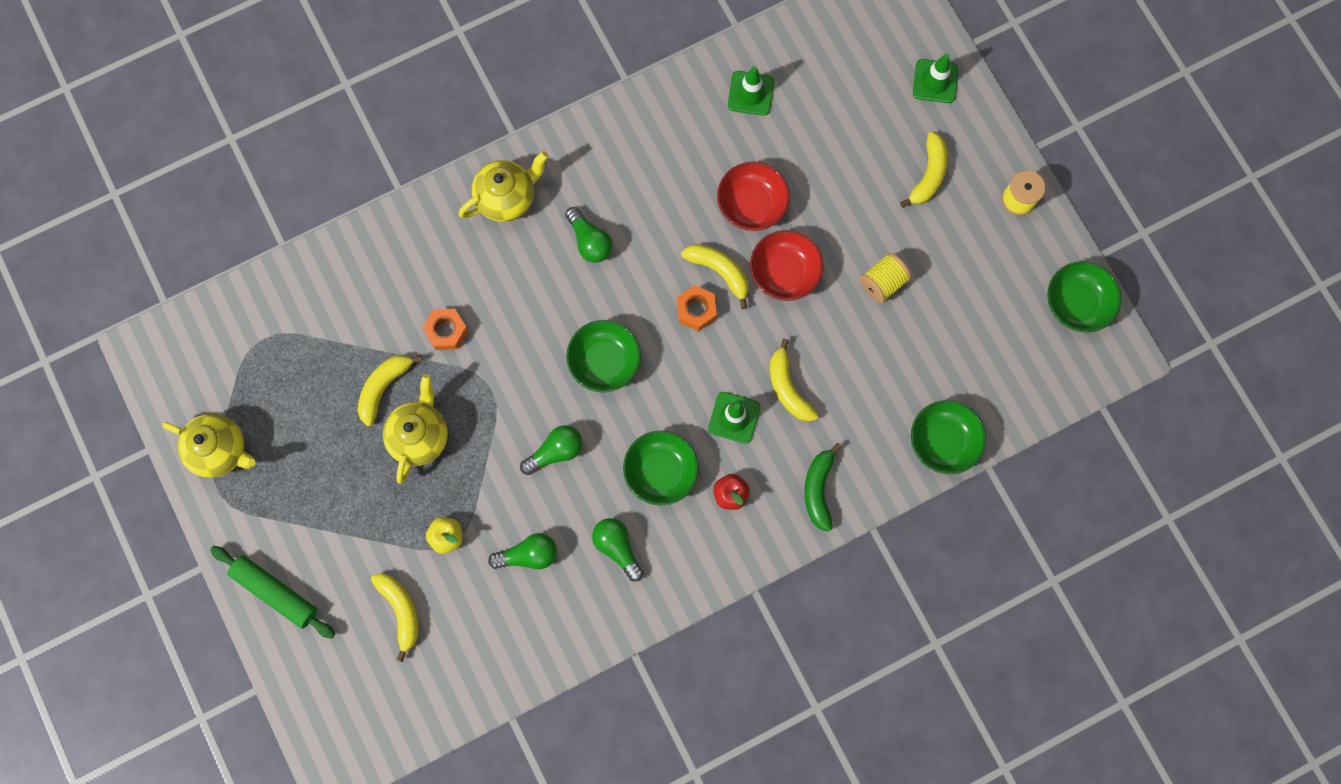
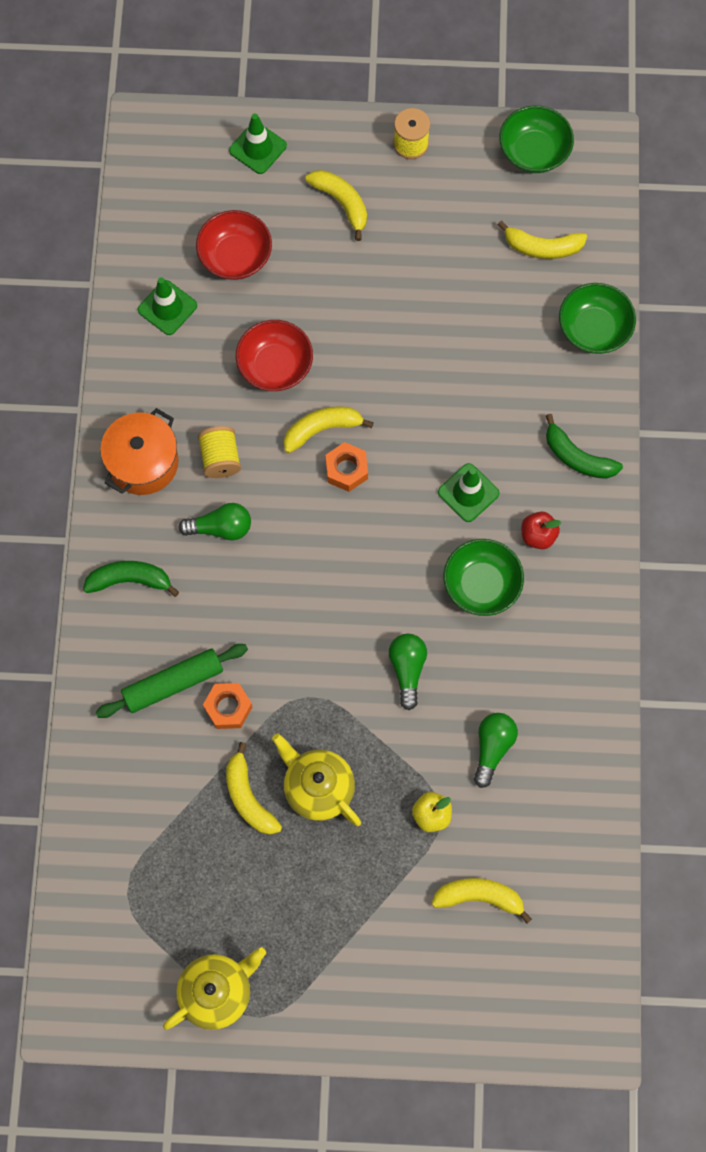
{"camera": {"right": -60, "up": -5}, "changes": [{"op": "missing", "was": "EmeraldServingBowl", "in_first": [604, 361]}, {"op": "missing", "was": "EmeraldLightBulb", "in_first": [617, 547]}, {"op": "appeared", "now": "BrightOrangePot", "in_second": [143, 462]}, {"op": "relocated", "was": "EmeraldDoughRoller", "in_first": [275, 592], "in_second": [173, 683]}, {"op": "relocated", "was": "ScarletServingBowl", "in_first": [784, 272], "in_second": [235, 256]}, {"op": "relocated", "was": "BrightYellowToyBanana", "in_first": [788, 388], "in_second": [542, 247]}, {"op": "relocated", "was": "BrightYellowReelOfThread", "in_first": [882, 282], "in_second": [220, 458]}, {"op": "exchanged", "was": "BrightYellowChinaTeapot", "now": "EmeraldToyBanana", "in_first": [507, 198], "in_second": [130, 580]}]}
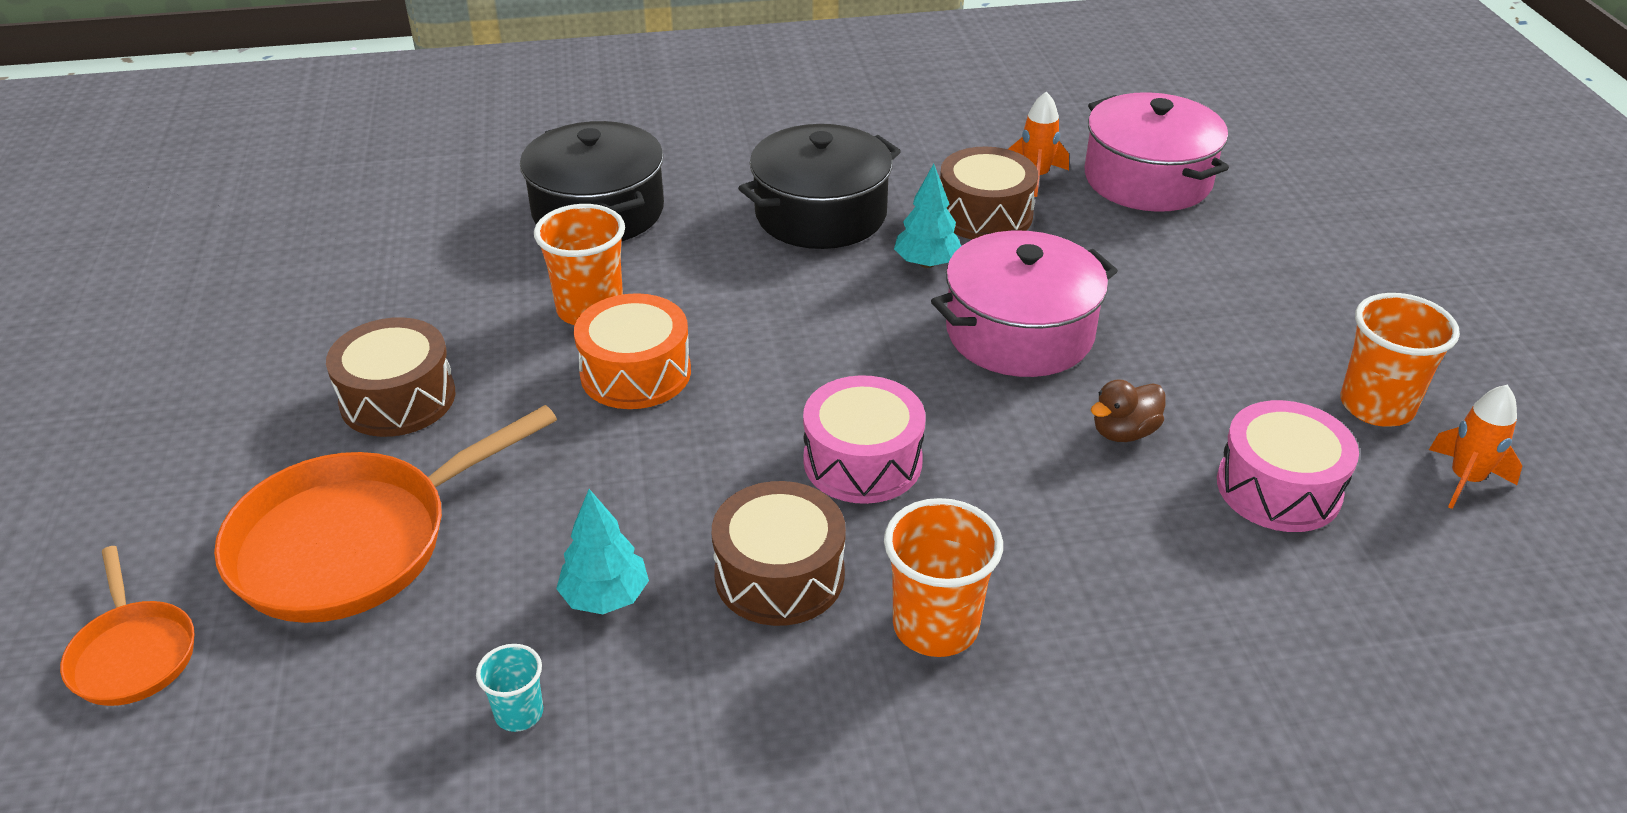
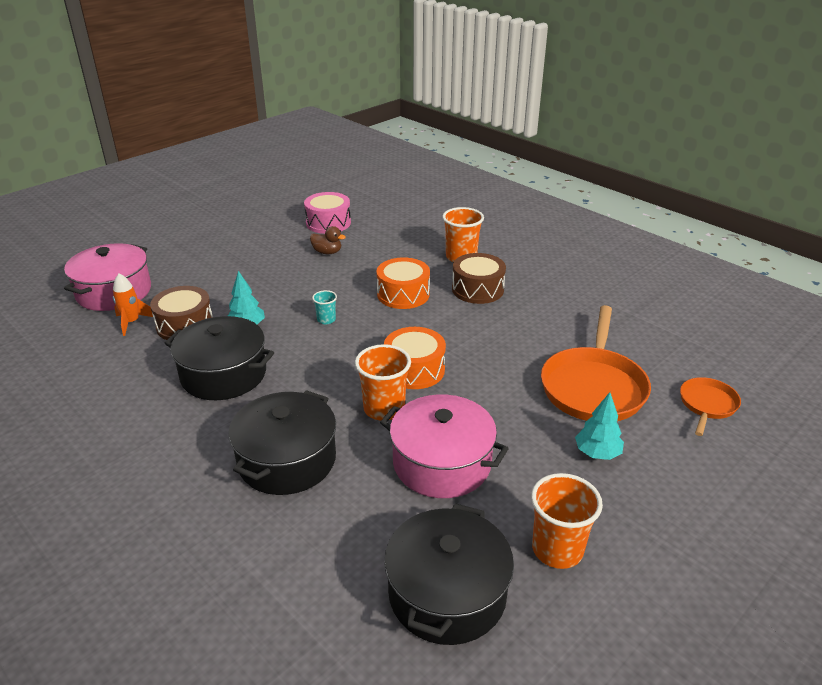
{"camera": {"right": -125, "up": -5}, "changes": [{"op": "missing", "was": "RussetToyDrum", "in_first": [398, 398]}, {"op": "missing", "was": "BrightOrangeRocket", "in_first": [1465, 480]}, {"op": "appeared", "now": "BlackPot", "in_second": [447, 593]}, {"op": "relocated", "was": "AquaTumbler", "in_first": [519, 713], "in_second": [326, 320]}, {"op": "relocated", "was": "AquaFirTree", "in_first": [605, 597], "in_second": [597, 453]}, {"op": "relocated", "was": "PinkPot", "in_first": [1019, 333], "in_second": [442, 463]}, {"op": "relocated", "was": "BrightOrangeTumbler", "in_first": [1376, 406], "in_second": [557, 549]}, {"op": "colour", "was": "PinkToyDrum", "now": "BrightOrangeToyDrum", "in_first": [862, 461], "in_second": [403, 294]}, {"op": "spun", "was": "BrightOrangeSkillet", "in_first": [355, 542], "in_second": [593, 386], "clockwise": 90}]}
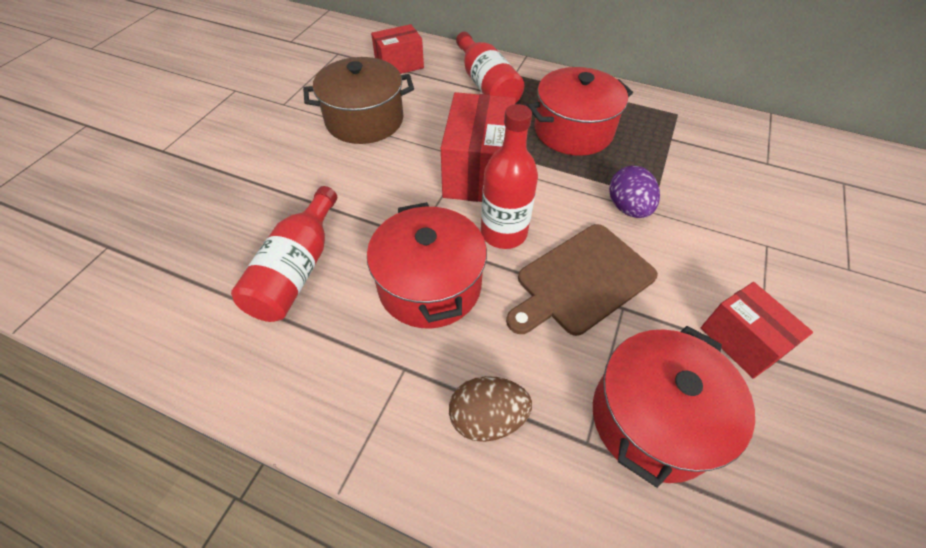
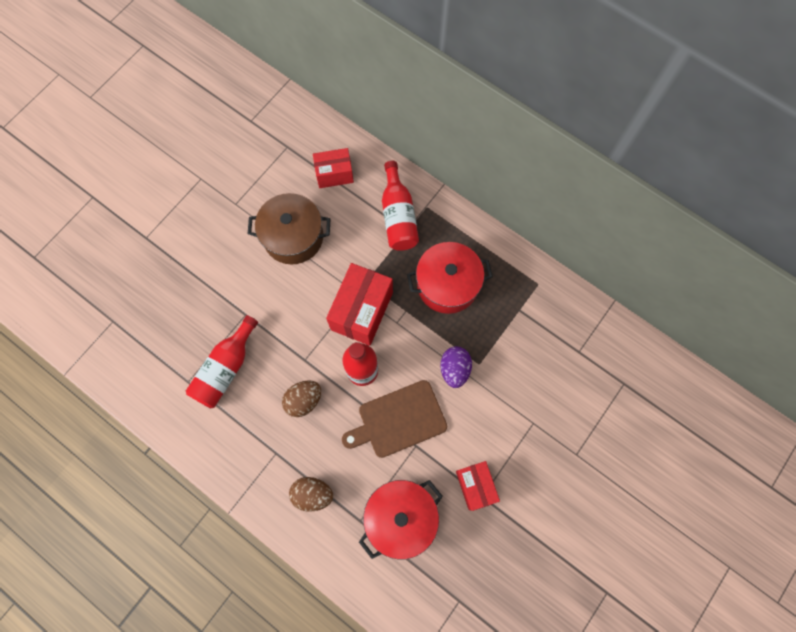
{"camera": {"right": 15, "up": 20}, "changes": [{"op": "exchanged", "was": "ScarletPot", "now": "RussetEggShape", "in_first": [429, 285], "in_second": [304, 400]}]}
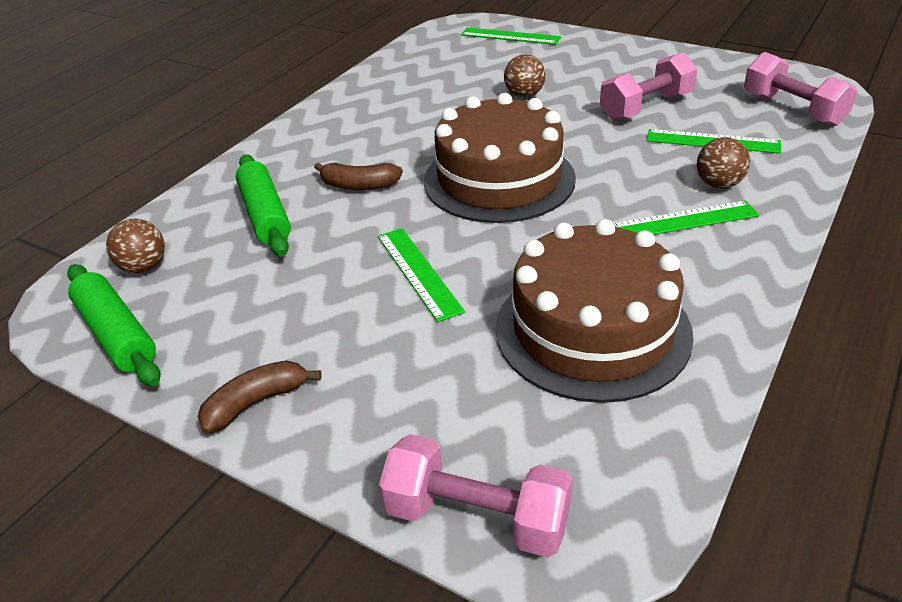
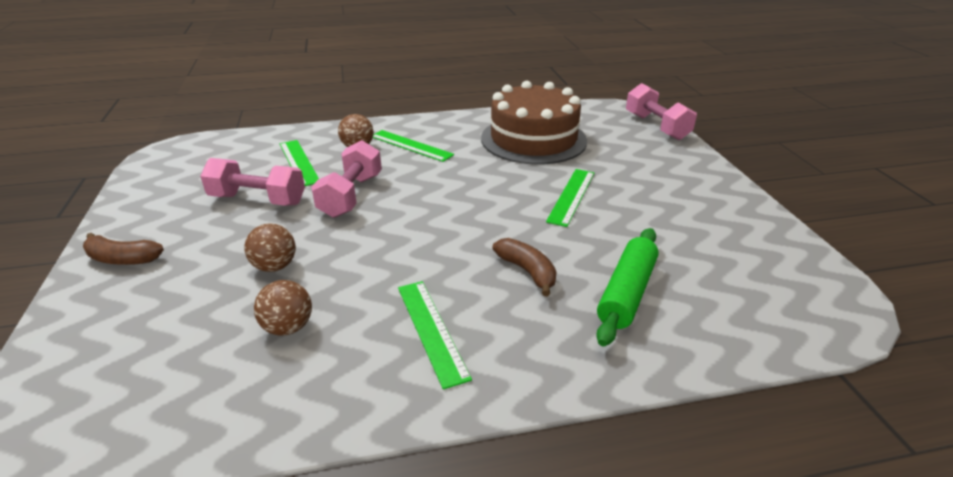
{"camera": {"right": -135, "up": -5}, "changes": [{"op": "missing", "was": "EmeraldDoughRoller", "in_first": [117, 335]}, {"op": "missing", "was": "RussetLayerCake", "in_first": [499, 179]}, {"op": "relocated", "was": "RussetBall", "in_first": [144, 267], "in_second": [288, 327]}, {"op": "relocated", "was": "RussetToyBanana", "in_first": [256, 403], "in_second": [122, 259]}, {"op": "relocated", "was": "EmeraldMeasuringStick", "in_first": [510, 36], "in_second": [431, 330]}, {"op": "relocated", "was": "PinkFreeWeight", "in_first": [793, 110], "in_second": [351, 195]}]}
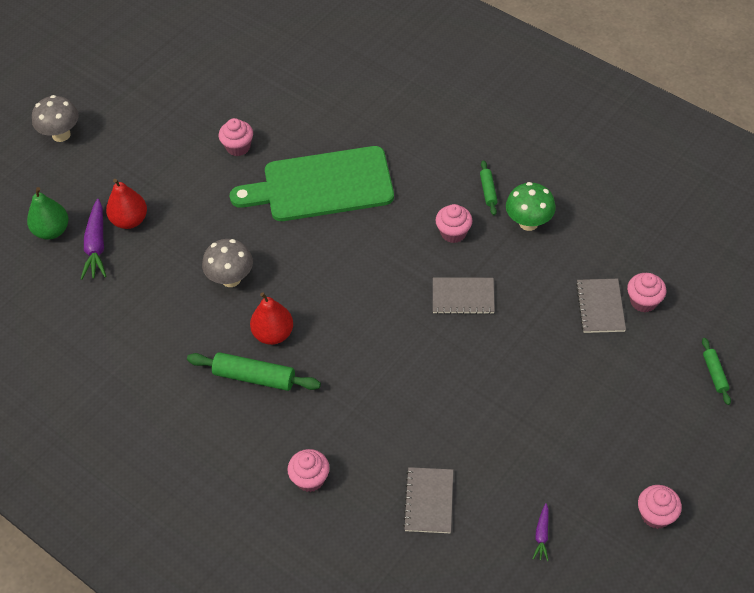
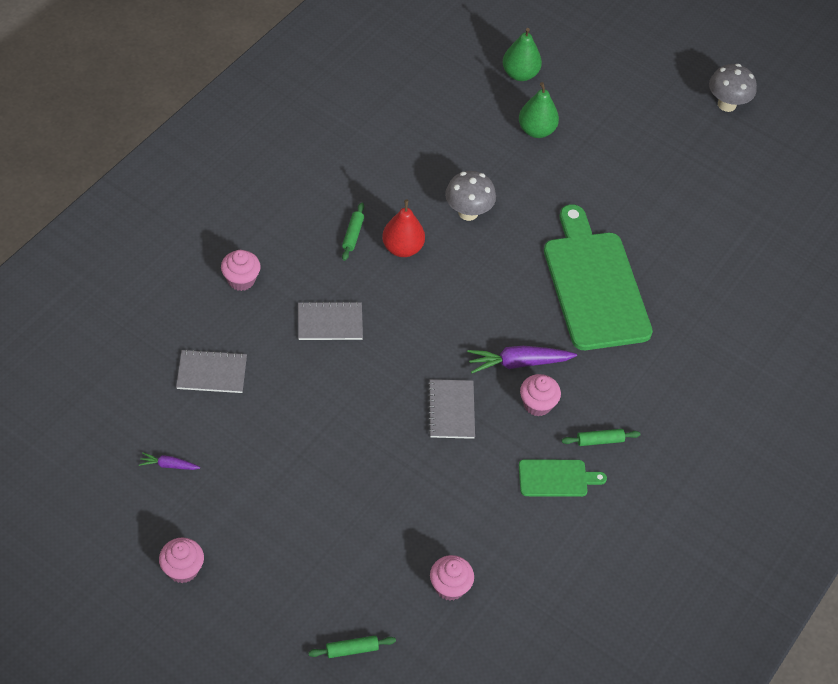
{"camera": {"right": 80, "up": 0}, "changes": [{"op": "missing", "was": "PinkMuffin", "in_first": [238, 147]}, {"op": "relocated", "was": "AshGreyMushroom", "in_first": [61, 135], "in_second": [726, 104]}, {"op": "relocated", "was": "RoyalPurpleCarrot", "in_first": [96, 246], "in_second": [518, 363]}, {"op": "relocated", "was": "AshGreyNotepad", "in_first": [600, 307], "in_second": [330, 322]}, {"op": "exchanged", "was": "EmeraldMushroom", "now": "EmeraldBreadBoard", "in_first": [528, 223], "in_second": [556, 478]}, {"op": "colour", "was": "ScarletPearFruit", "now": "EmeraldPearFruit", "in_first": [130, 220], "in_second": [536, 130]}, {"op": "size", "was": "EmeraldDoughRoller", "in_first": [254, 377], "in_second": [353, 235], "ratio": 0.55}]}
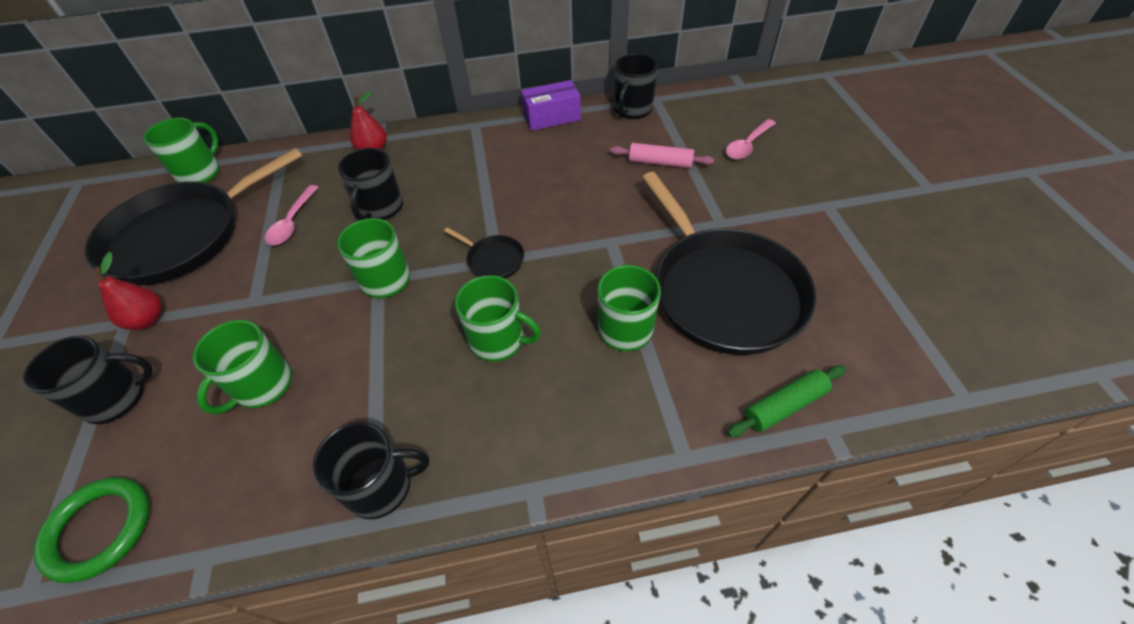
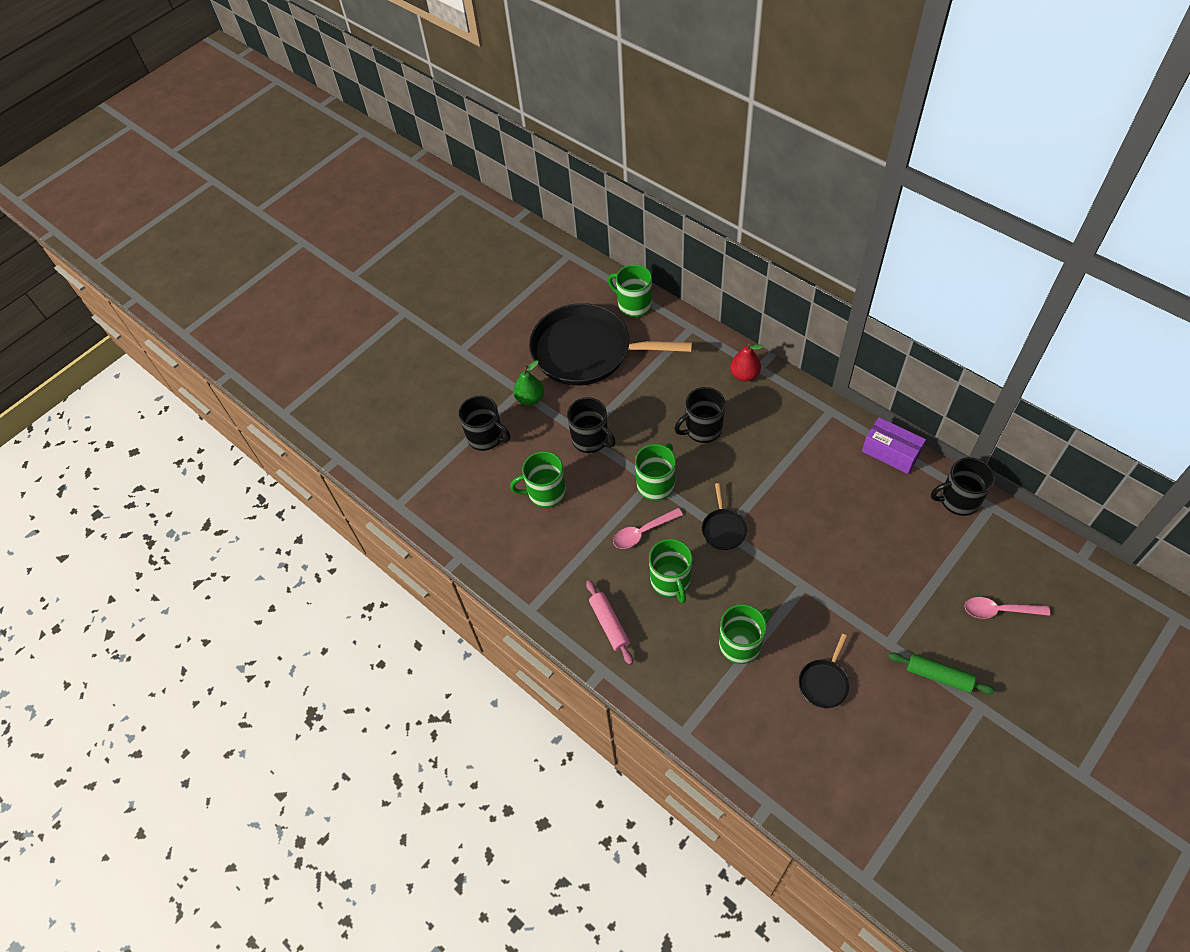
{"camera": {"right": 55, "up": 5}, "changes": [{"op": "missing", "was": "EmeraldTorus", "in_first": [99, 529]}, {"op": "relocated", "was": "PinkTablespoon", "in_first": [292, 222], "in_second": [642, 532]}, {"op": "relocated", "was": "BlackCoffeeMug", "in_first": [381, 486], "in_second": [591, 439]}, {"op": "relocated", "was": "PinkDoughRoller", "in_first": [660, 162], "in_second": [609, 624]}, {"op": "relocated", "was": "EmeraldDoughRoller", "in_first": [784, 406], "in_second": [938, 676]}, {"op": "colour", "was": "ScarletPearFruit", "now": "EmeraldPearFruit", "in_first": [147, 319], "in_second": [530, 399]}, {"op": "spun", "was": "EmeraldCoffeeMug", "in_first": [200, 173], "in_second": [633, 305], "clockwise": -135}, {"op": "size", "was": "BlackSkillet", "in_first": [723, 291], "in_second": [824, 682], "ratio": 0.4}]}
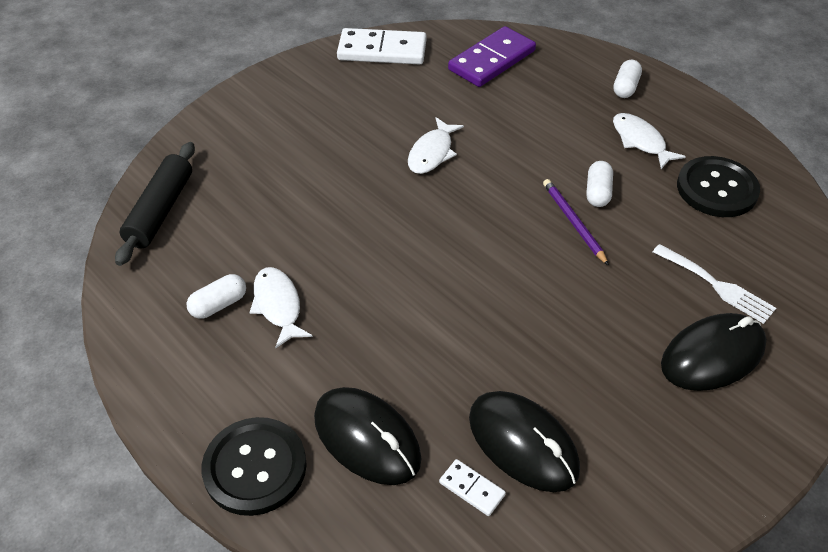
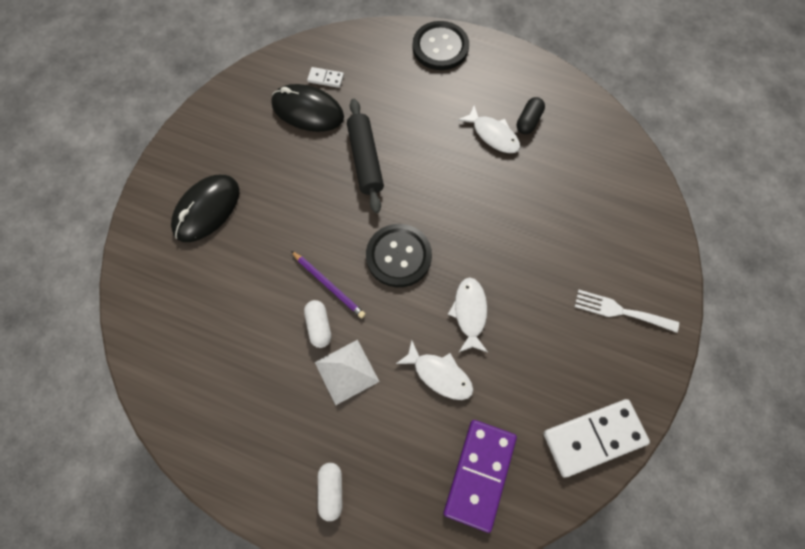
{"camera": {"right": 155, "up": 20}, "changes": [{"op": "missing", "was": "BlackPcMouse", "in_first": [367, 438]}, {"op": "appeared", "now": "SnowWhitePyramidShape", "in_second": [346, 371]}, {"op": "relocated", "was": "BlackDoughRoller", "in_first": [160, 211], "in_second": [365, 160]}, {"op": "relocated", "was": "SnowWhiteToyFish", "in_first": [640, 141], "in_second": [439, 374]}, {"op": "relocated", "was": "SnowWhiteDinnerFork", "in_first": [717, 286], "in_second": [620, 311]}, {"op": "relocated", "was": "BlackShirtButton", "in_first": [716, 189], "in_second": [398, 256]}, {"op": "colour", "was": "SnowWhitePillShape", "now": "BlackPillShape", "in_first": [219, 304], "in_second": [528, 121]}]}
